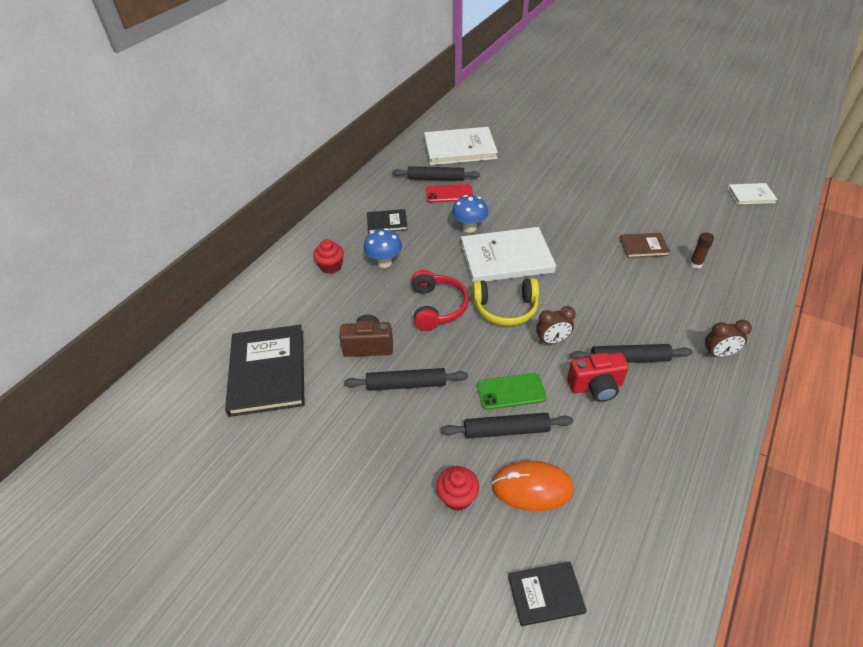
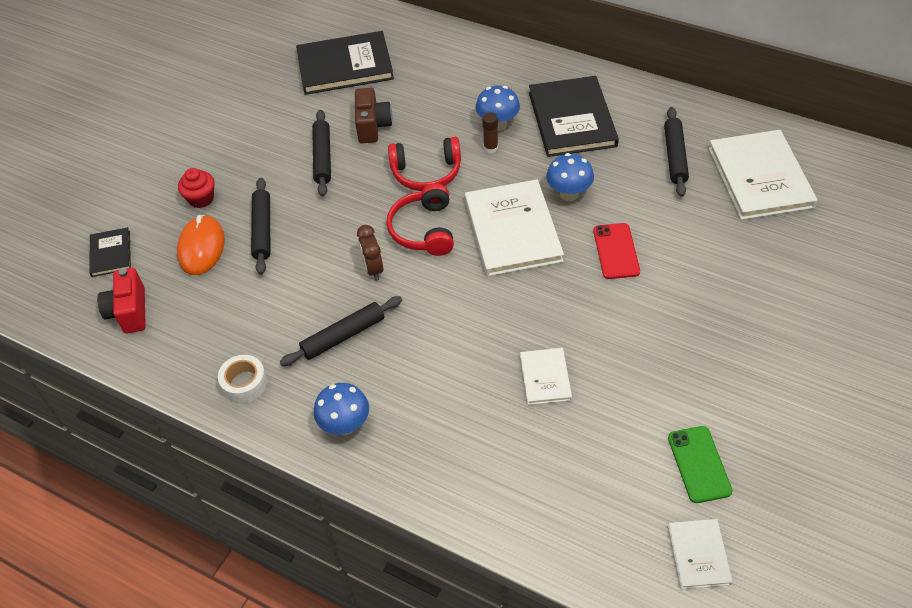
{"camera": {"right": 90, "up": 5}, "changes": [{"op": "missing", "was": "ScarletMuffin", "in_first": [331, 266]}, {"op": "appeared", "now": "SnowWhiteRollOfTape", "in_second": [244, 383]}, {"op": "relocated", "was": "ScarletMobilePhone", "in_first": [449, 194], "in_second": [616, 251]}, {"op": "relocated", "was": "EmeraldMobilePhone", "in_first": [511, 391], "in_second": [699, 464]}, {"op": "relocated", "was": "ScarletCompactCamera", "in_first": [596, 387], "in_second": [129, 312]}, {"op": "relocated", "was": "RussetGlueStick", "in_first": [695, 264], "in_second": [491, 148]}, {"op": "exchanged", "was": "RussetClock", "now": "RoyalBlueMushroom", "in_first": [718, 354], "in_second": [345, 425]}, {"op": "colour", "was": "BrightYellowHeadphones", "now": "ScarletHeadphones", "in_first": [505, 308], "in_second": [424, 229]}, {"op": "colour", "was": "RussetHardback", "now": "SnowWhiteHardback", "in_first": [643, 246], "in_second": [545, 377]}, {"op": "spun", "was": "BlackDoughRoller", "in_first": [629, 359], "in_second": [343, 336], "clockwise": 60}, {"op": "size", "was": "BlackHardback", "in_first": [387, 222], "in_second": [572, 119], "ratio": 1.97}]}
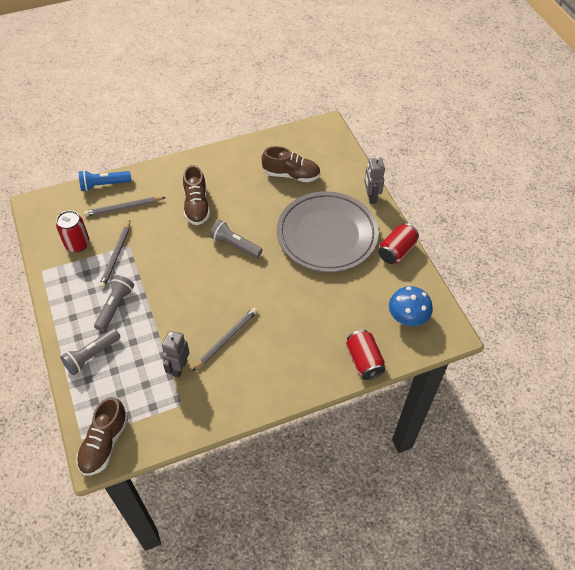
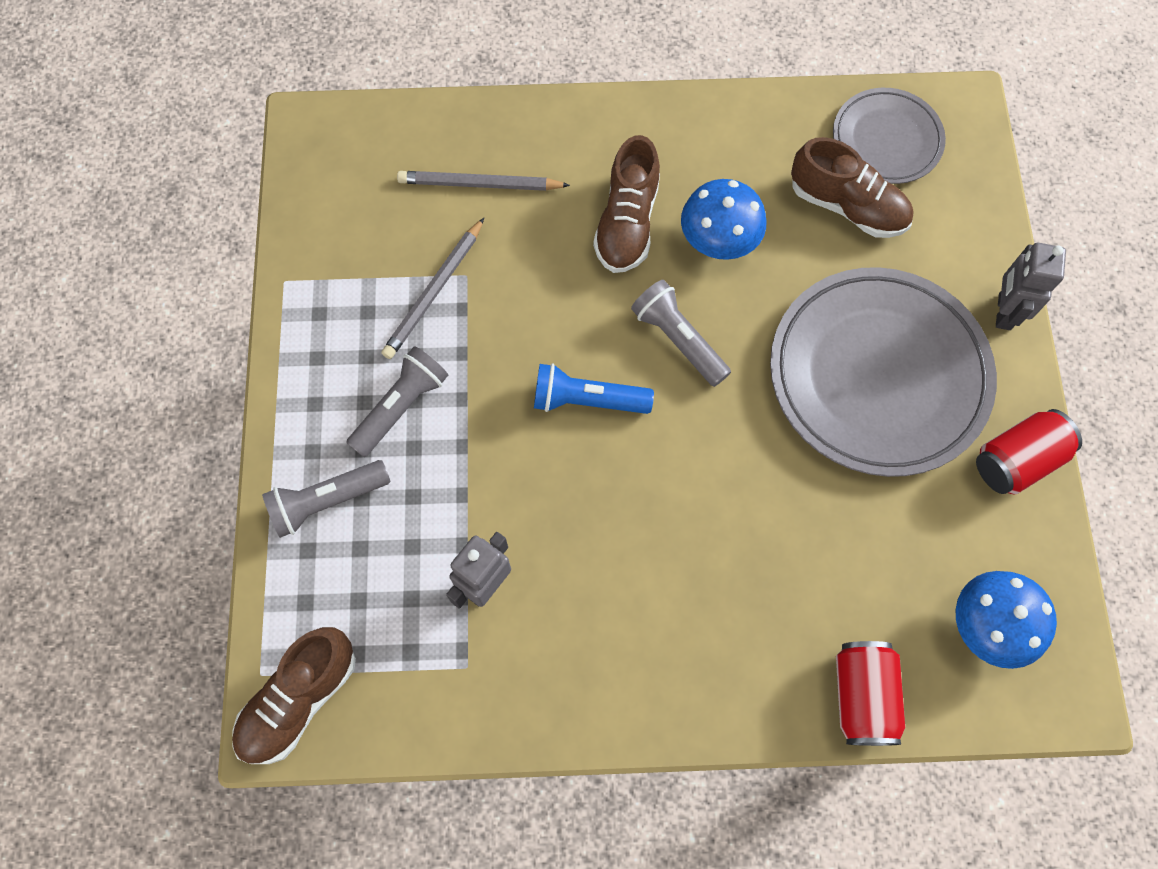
{"camera": {"right": 20, "up": 15}, "changes": [{"op": "missing", "was": "ScarletCan", "in_first": [77, 244]}, {"op": "missing", "was": "AshGreyPencil", "in_first": [226, 339]}, {"op": "appeared", "now": "RoyalBlueMushroom", "in_second": [719, 239]}, {"op": "appeared", "now": "AshGreyPlate", "in_second": [886, 140]}, {"op": "relocated", "was": "RoyalBluePocketTorch", "in_first": [104, 185], "in_second": [587, 400]}]}
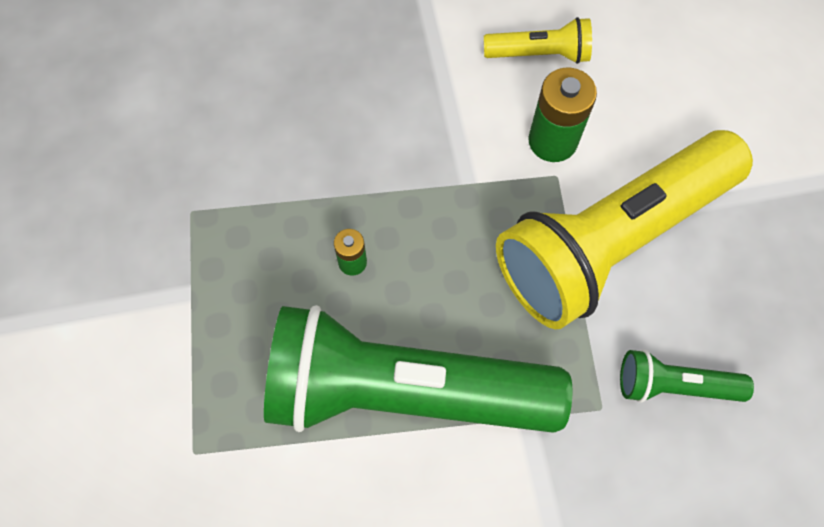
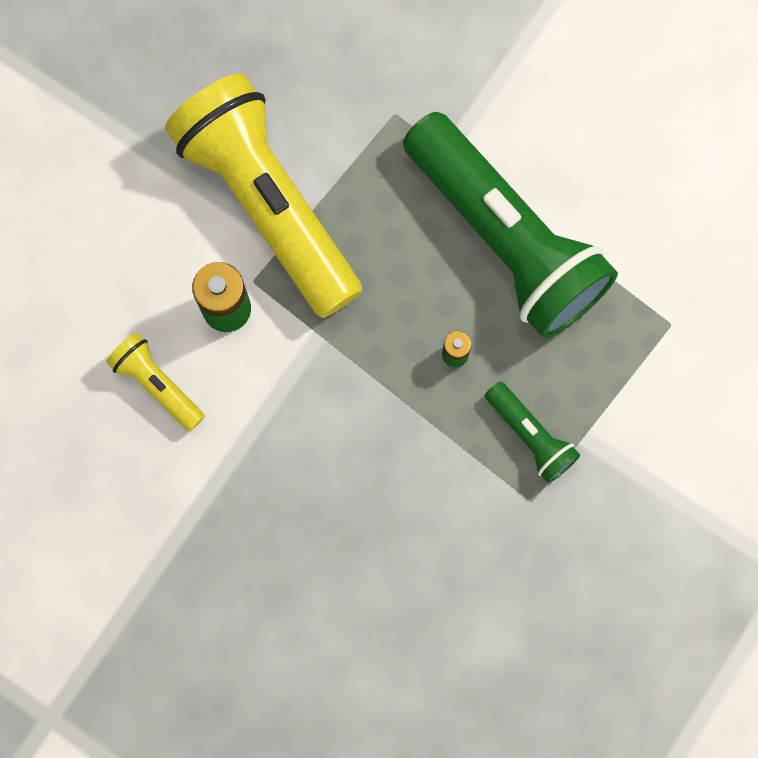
{"camera": {"right": -135, "up": 10}, "changes": [{"op": "relocated", "was": "EmeraldPocketTorch", "in_first": [674, 385], "in_second": [530, 436]}, {"op": "spun", "was": "BrightYellowPocketTorch", "in_first": [611, 240], "in_second": [269, 204], "clockwise": -135}]}
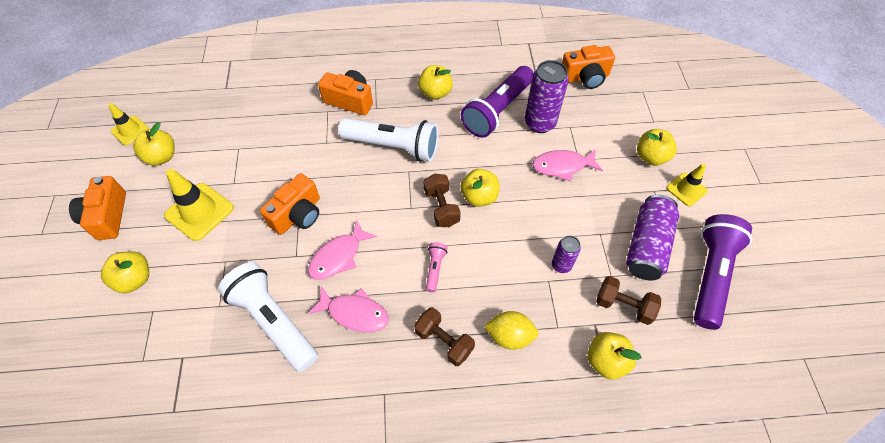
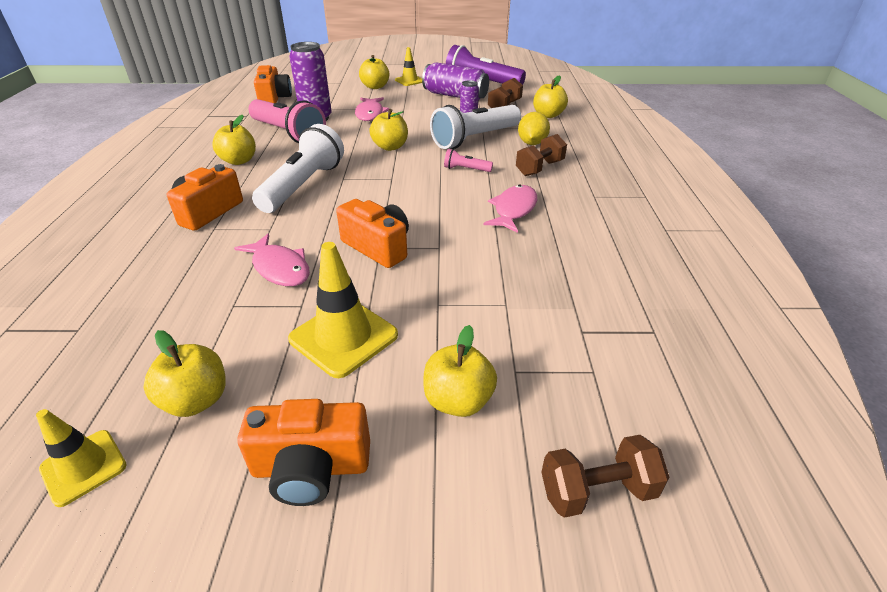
{"camera": {"right": -85, "up": -20}, "changes": [{"op": "relocated", "was": "SnowWhitePocketTorch", "in_first": [274, 321], "in_second": [475, 139]}, {"op": "relocated", "was": "PinkToyFish", "in_first": [338, 256], "in_second": [279, 268]}, {"op": "relocated", "was": "RussetFreeWeight", "in_first": [441, 207], "in_second": [597, 491]}, {"op": "colour", "was": "RoyalPurplePocketTorch", "now": "PinkPocketTorch", "in_first": [497, 110], "in_second": [288, 133]}]}
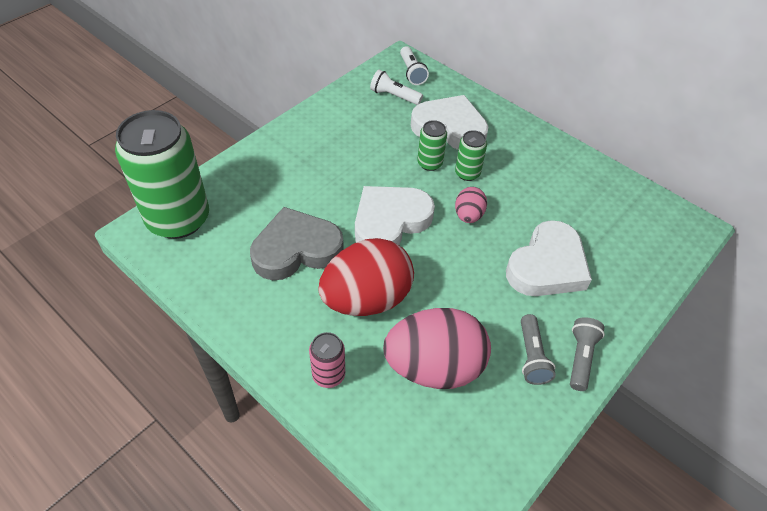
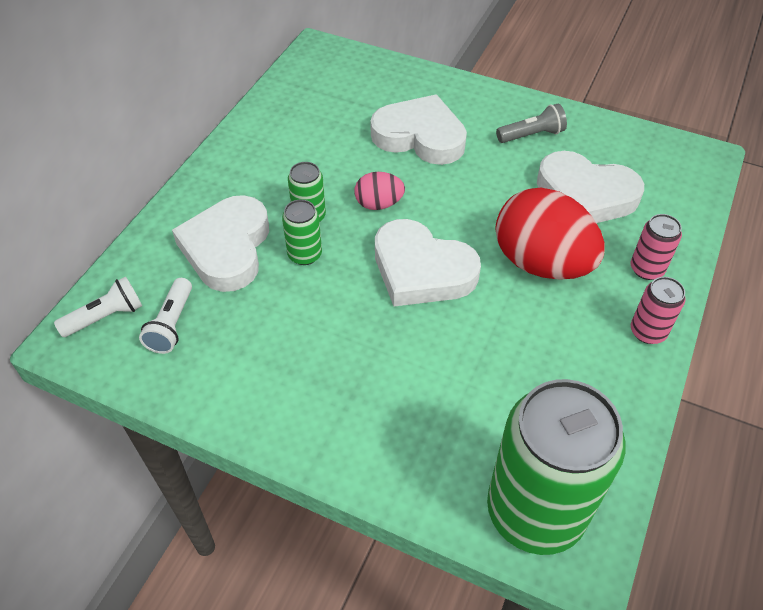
{"camera": {"right": -105, "up": 0}, "changes": [{"op": "missing", "was": "AshGreyHeartShape", "in_first": [296, 249]}, {"op": "missing", "was": "AshGreyPocketTorch", "in_first": [580, 357]}, {"op": "appeared", "now": "PinkCan", "in_second": [648, 332]}, {"op": "exchanged", "was": "PinkEggShape", "now": "SnowWhiteHeartShape", "in_first": [434, 367], "in_second": [585, 195]}]}
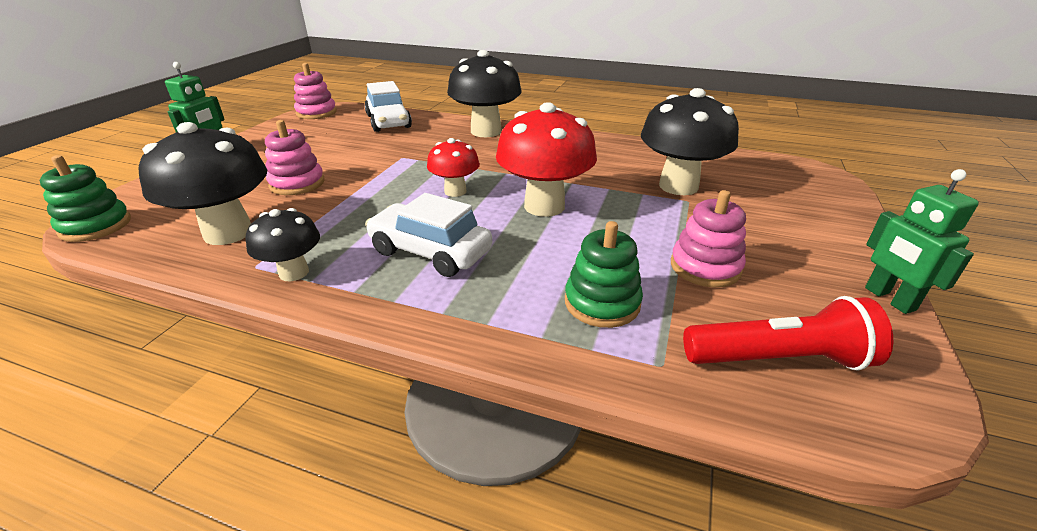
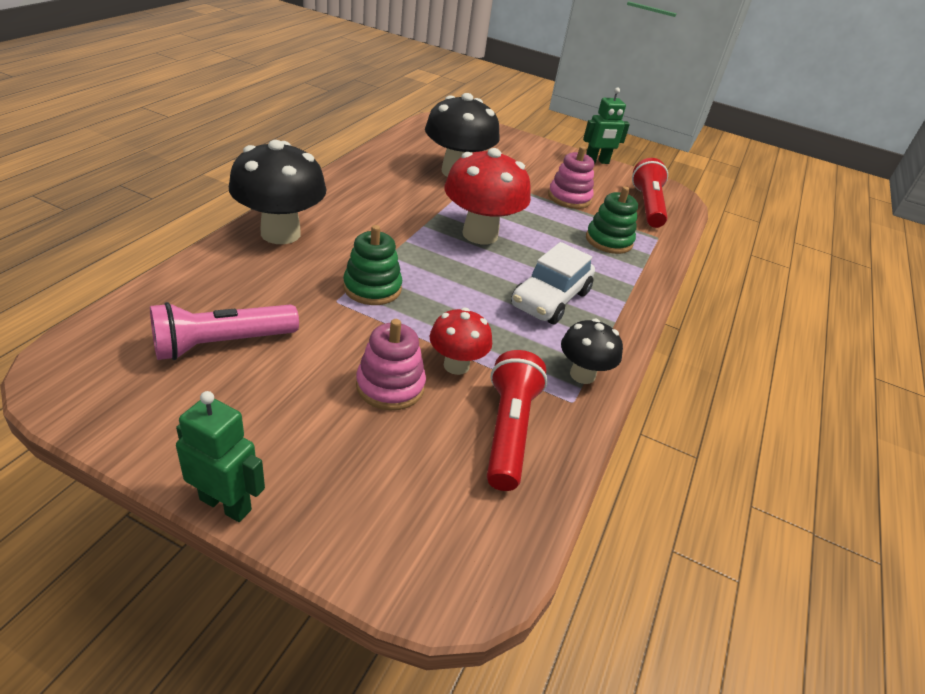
{"camera": {"right": -90, "up": 5}, "changes": [{"op": "missing", "was": "PinkStackingToy", "in_first": [316, 113]}, {"op": "missing", "was": "SnowWhiteCar", "in_first": [389, 121]}, {"op": "appeared", "now": "PinkPocketTorch", "in_second": [222, 344]}, {"op": "relocated", "was": "EmeraldStackingToy", "in_first": [95, 226], "in_second": [372, 288]}, {"op": "relocated", "was": "ScarletMushroom", "in_first": [455, 191], "in_second": [456, 365]}, {"op": "exchanged", "was": "BlackMushroom", "now": "ScarletPocketTorch", "in_first": [228, 233], "in_second": [509, 431]}]}
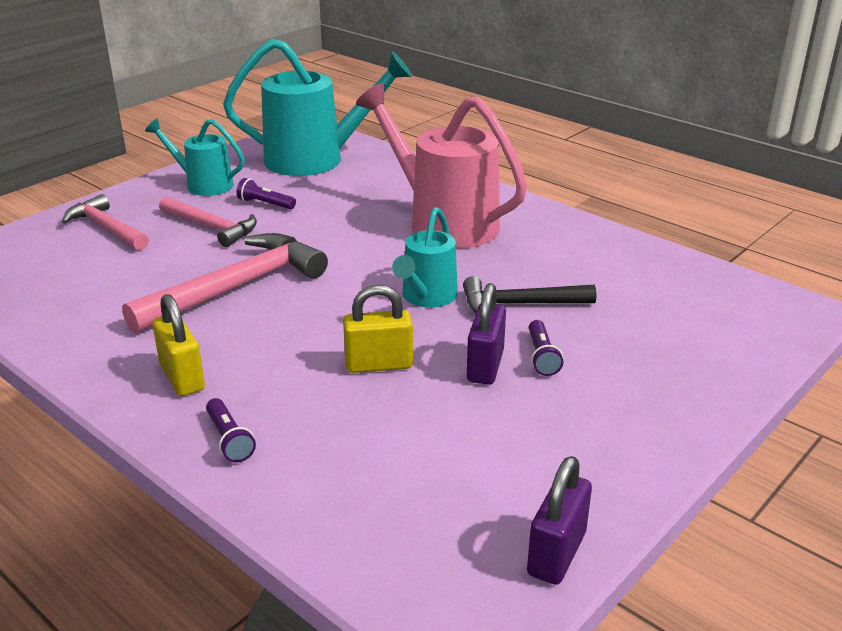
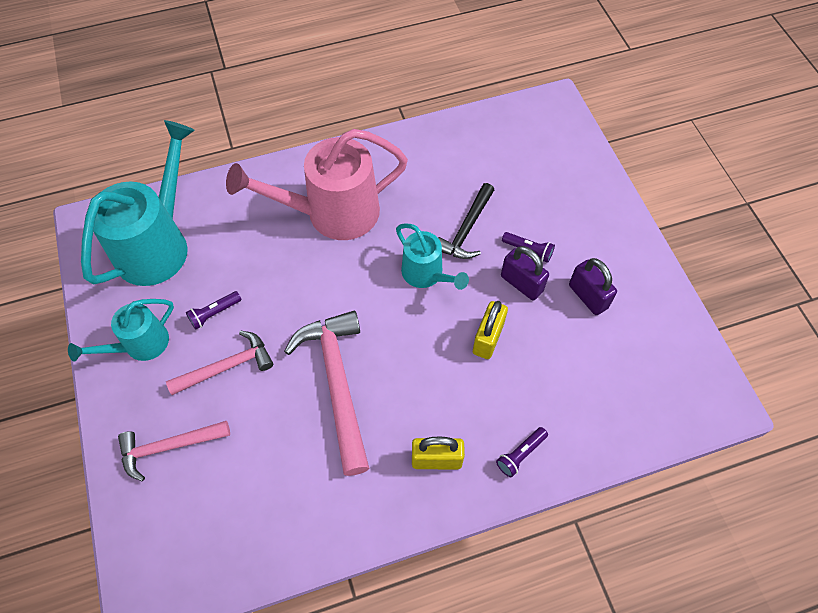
{"camera": {"right": -60, "up": 30}, "changes": [{"op": "relocated", "was": "RoyalPurplePadlock", "in_first": [556, 554], "in_second": [588, 296]}, {"op": "spun", "was": "RoyalPurplePocketTorch", "in_first": [229, 439], "in_second": [520, 454], "clockwise": 135}]}
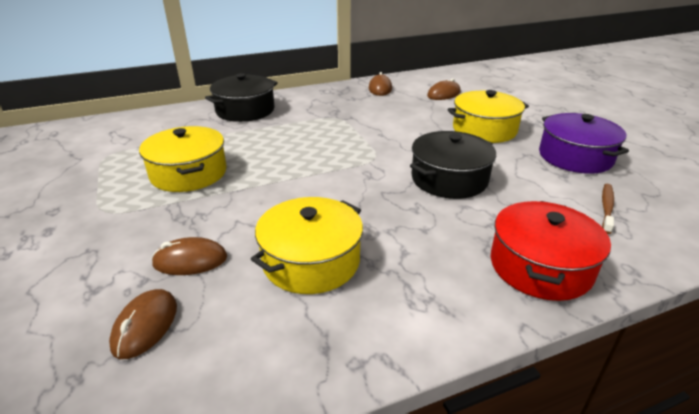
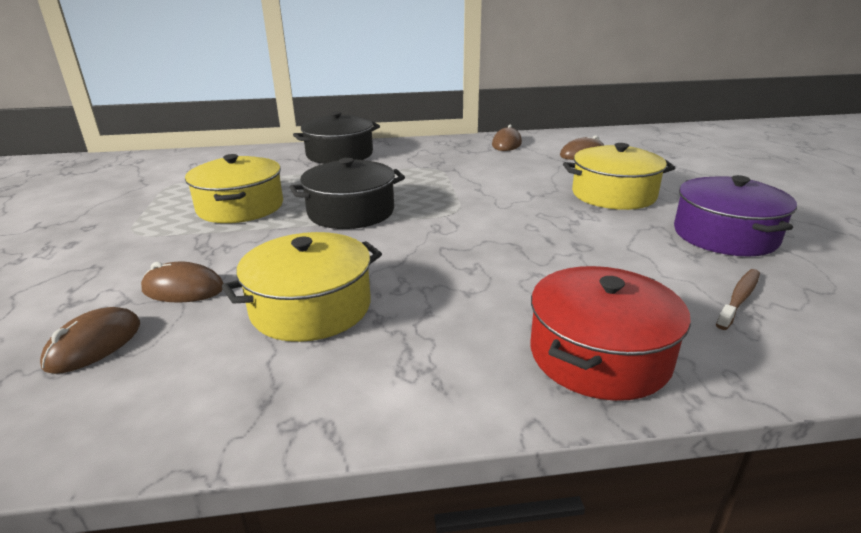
{"camera": {"right": 15, "up": -5}, "changes": [{"op": "relocated", "was": "BlackPot", "in_first": [449, 179], "in_second": [351, 212]}]}
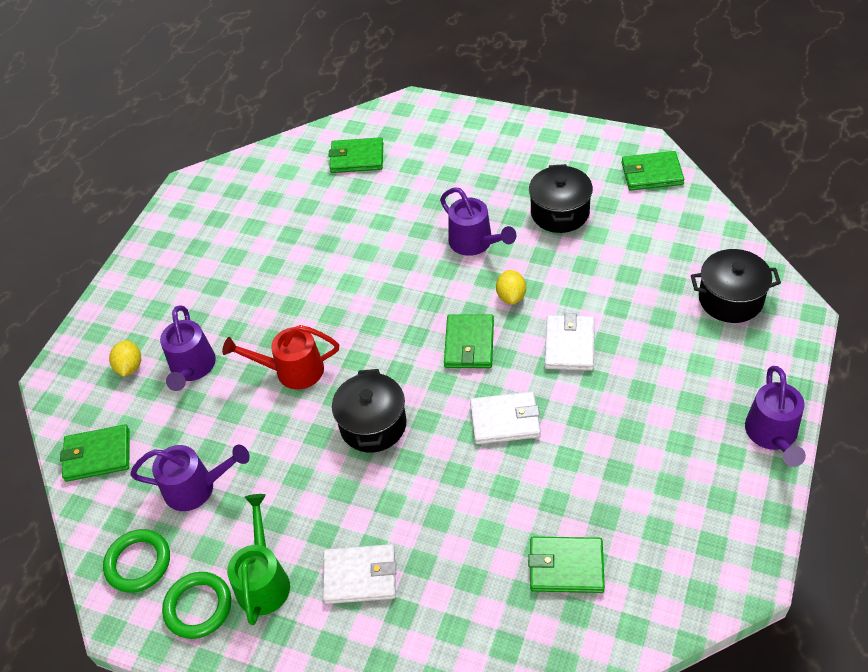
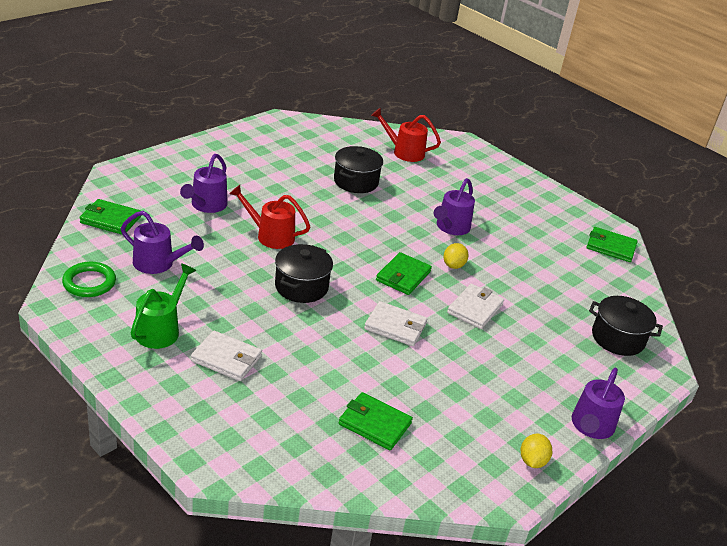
{"camera": {"right": 15, "up": -15}, "changes": [{"op": "missing", "was": "EmeraldTorus", "in_first": [198, 607]}, {"op": "relocated", "was": "BrightYellowToyLemon", "in_first": [130, 367], "in_second": [532, 461]}, {"op": "relocated", "was": "BlackPot", "in_first": [560, 213], "in_second": [356, 182]}, {"op": "exchanged", "was": "EmeraldBillfold", "now": "ScarletWateringCan", "in_first": [357, 158], "in_second": [403, 152]}, {"op": "spun", "was": "RoyalPurpleWateringCan", "in_first": [475, 243], "in_second": [450, 228], "clockwise": 45}]}
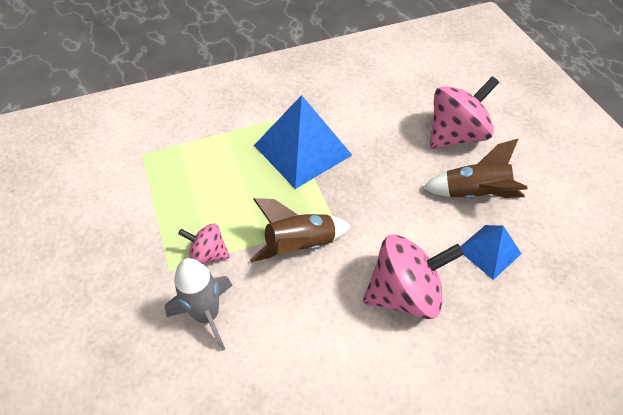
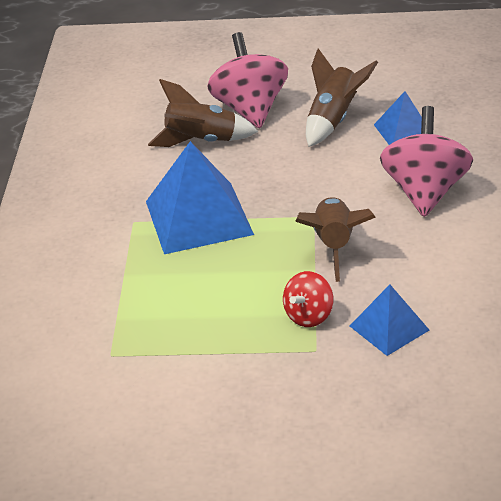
{"camera": {"right": -65, "up": -15}, "changes": [{"op": "appeared", "now": "RussetRocket", "in_second": [201, 142]}, {"op": "exchanged", "was": "AshGreyRocket", "now": "RoyalBluePyramidShape", "in_first": [207, 315], "in_second": [389, 328]}, {"op": "colour", "was": "PinkSpinningTop", "now": "ScarletSpinningTop", "in_first": [208, 254], "in_second": [309, 316]}]}
